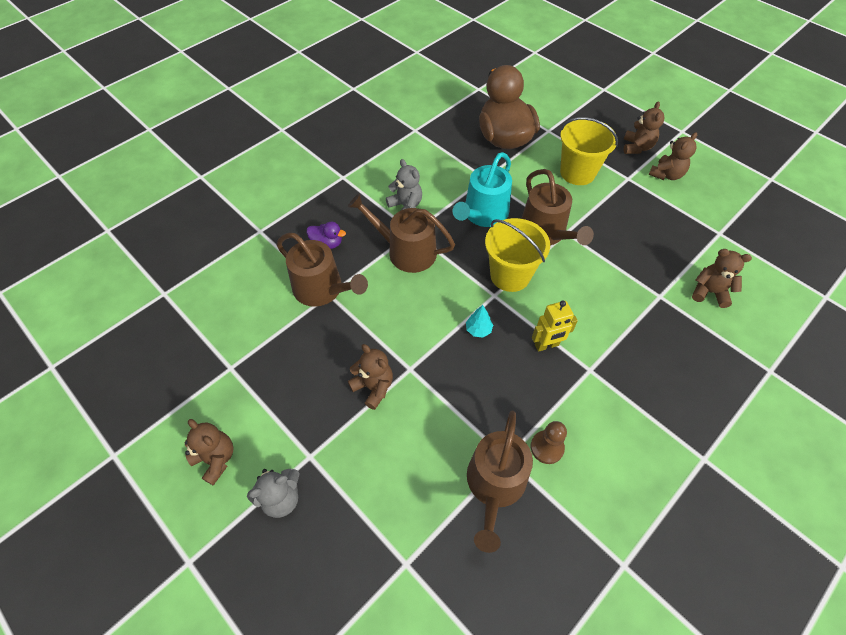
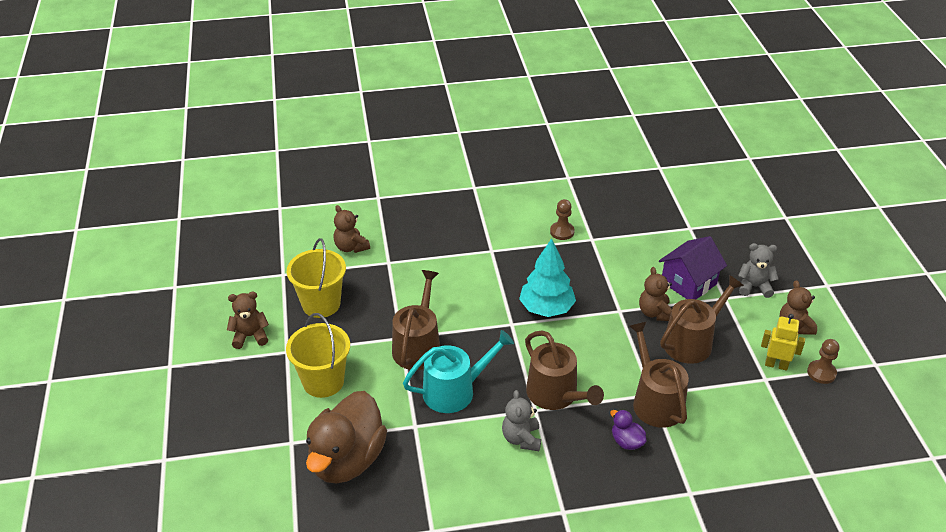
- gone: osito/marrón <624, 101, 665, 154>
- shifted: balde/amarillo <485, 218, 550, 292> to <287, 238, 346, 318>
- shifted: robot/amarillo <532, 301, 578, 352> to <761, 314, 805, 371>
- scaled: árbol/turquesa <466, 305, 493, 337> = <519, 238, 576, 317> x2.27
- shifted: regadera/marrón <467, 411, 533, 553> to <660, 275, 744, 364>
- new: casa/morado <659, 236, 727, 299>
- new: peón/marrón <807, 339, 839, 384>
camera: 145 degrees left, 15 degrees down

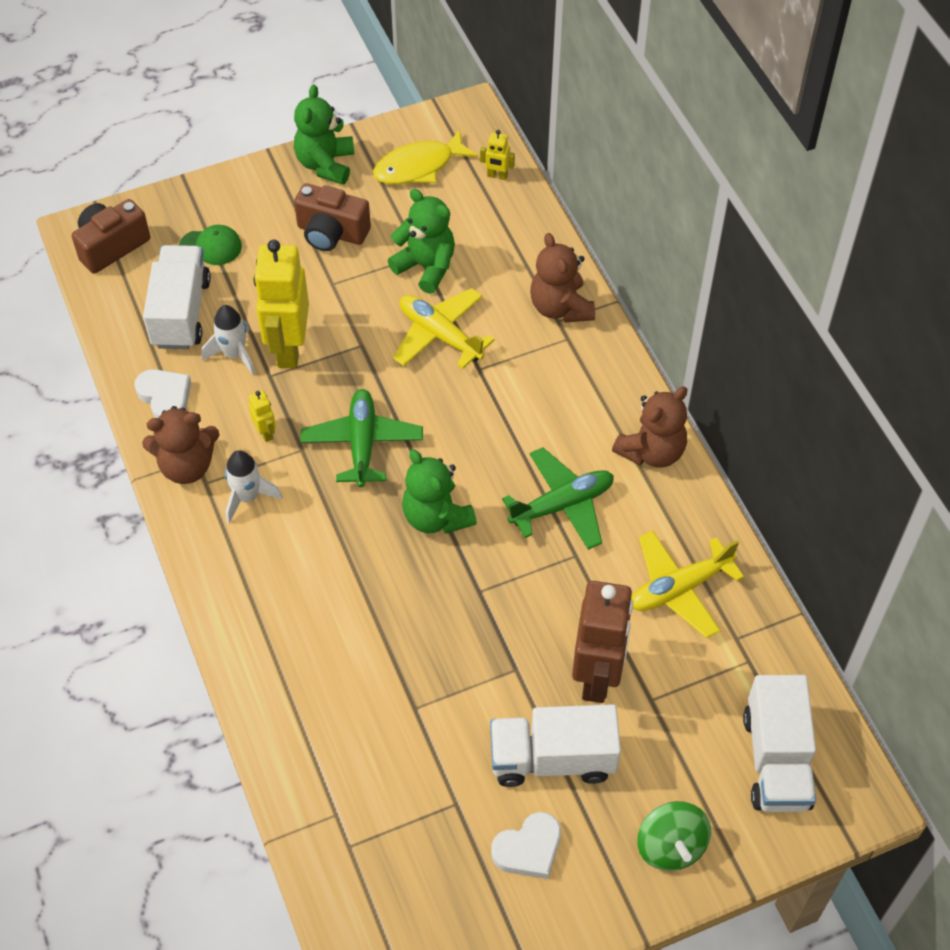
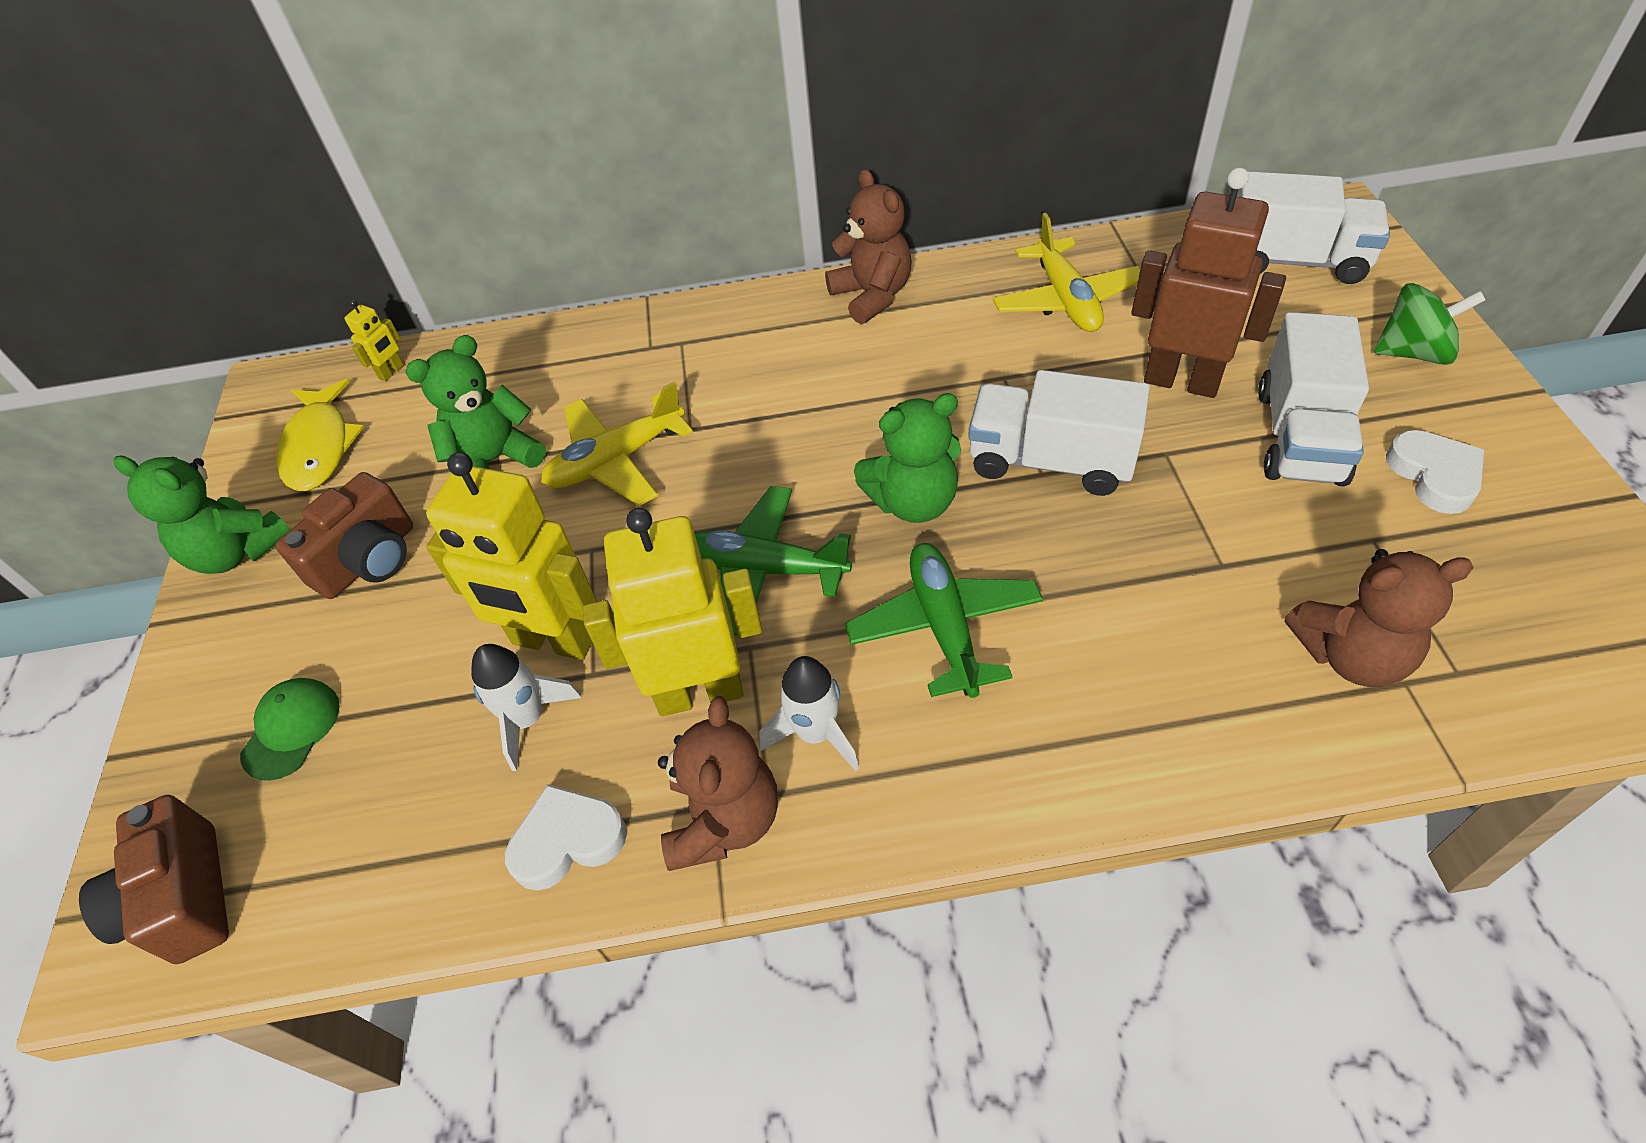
- shifted: osito/marrón <530, 233, 595, 323> to <1285, 549, 1474, 687>
- shifted: camión/blanco <143, 245, 211, 349> to <968, 370, 1150, 496>
- scaled: robot/amarillo <248, 390, 276, 442> = <583, 508, 762, 716> x2.38
- shifted: avión/verde <502, 447, 614, 550> to <845, 543, 1043, 698>
camera: 70 degrees left, 5 degrees down

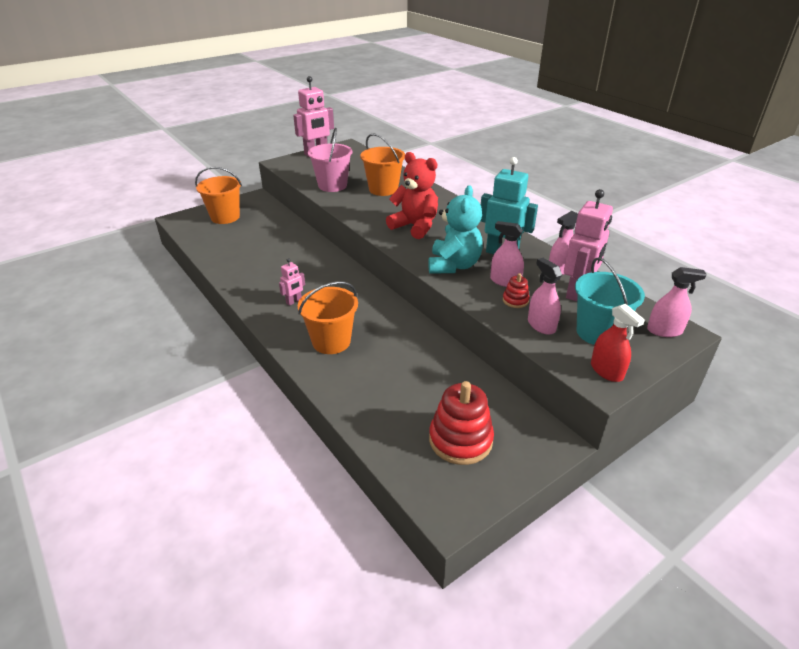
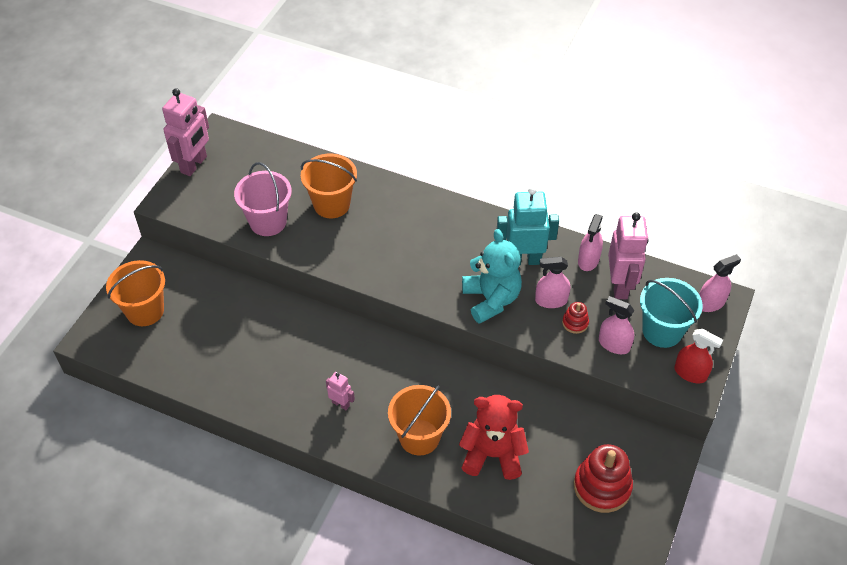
- shifted: osito/rojo <386, 152, 438, 239> to <459, 395, 529, 480>
- rotated: robot/rosa <279, 258, 305, 306> = <326, 372, 355, 410> 75 degrees counterclockwise
camera: 30 degrees left, 15 degrees up

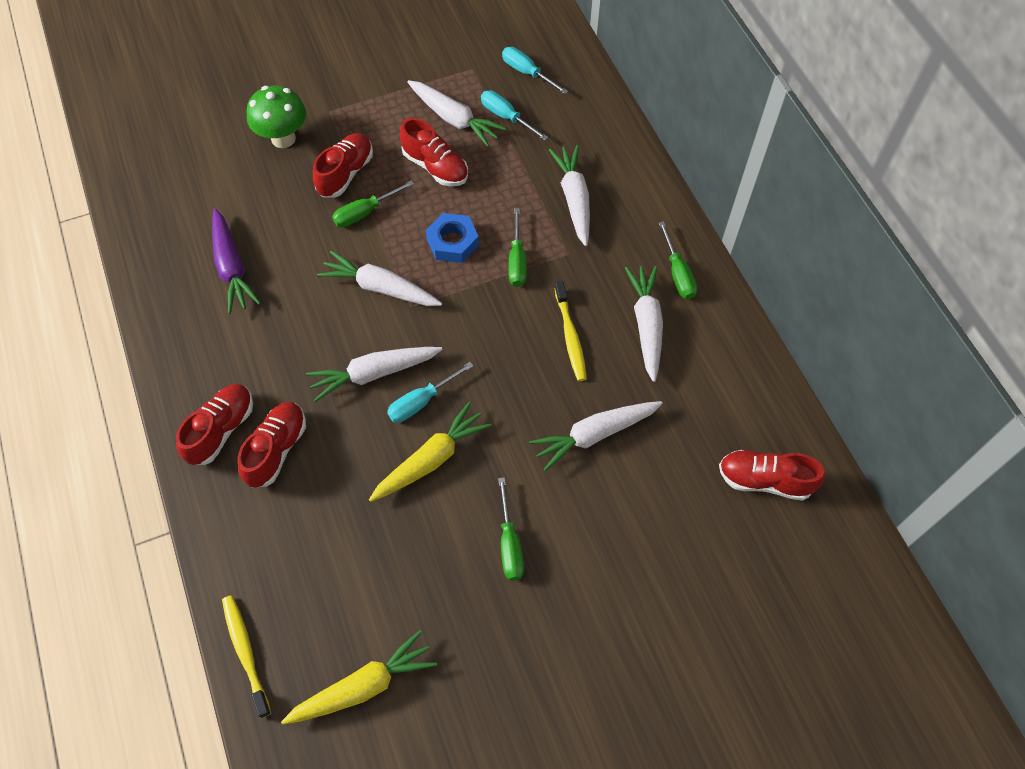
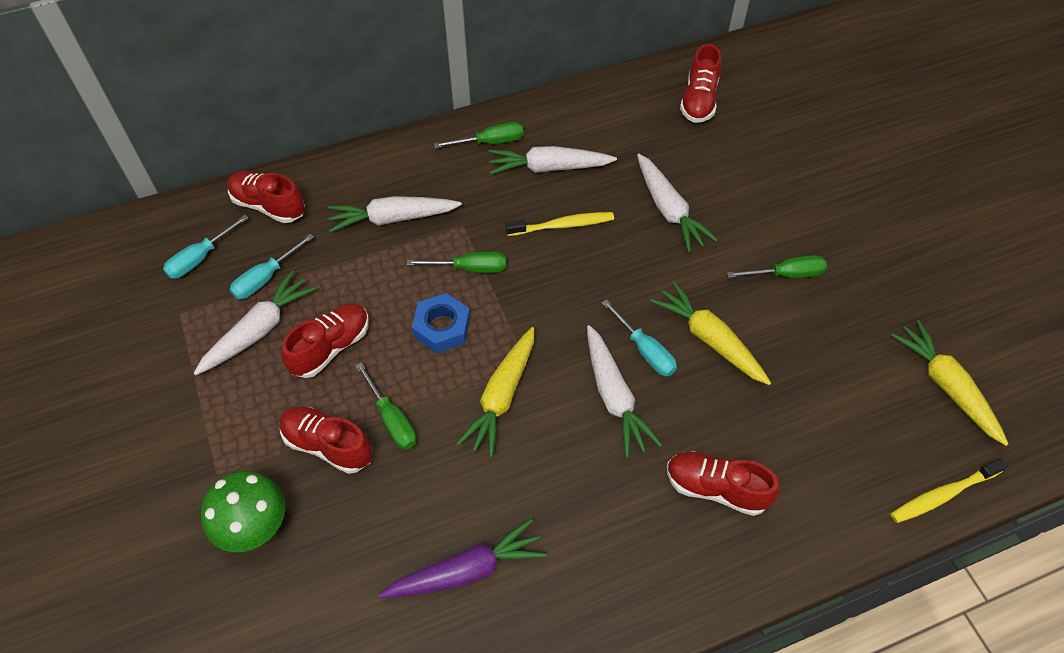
- repainted: zanahoria/blanco <317, 251, 442, 306> to zanahoria/amarillo <457, 327, 534, 458>
- shifted: zapato/rojo <176, 384, 253, 465> to <227, 171, 305, 223>
camera: 90 degrees left, 5 degrees down

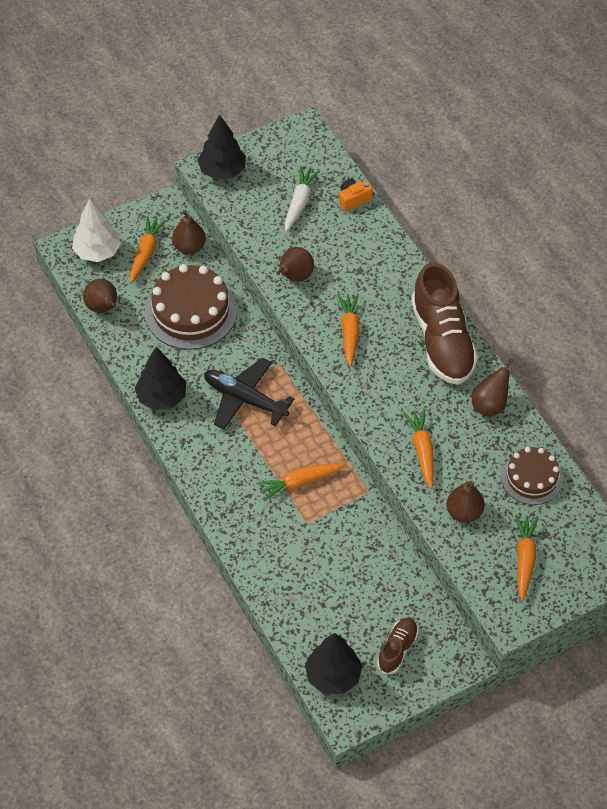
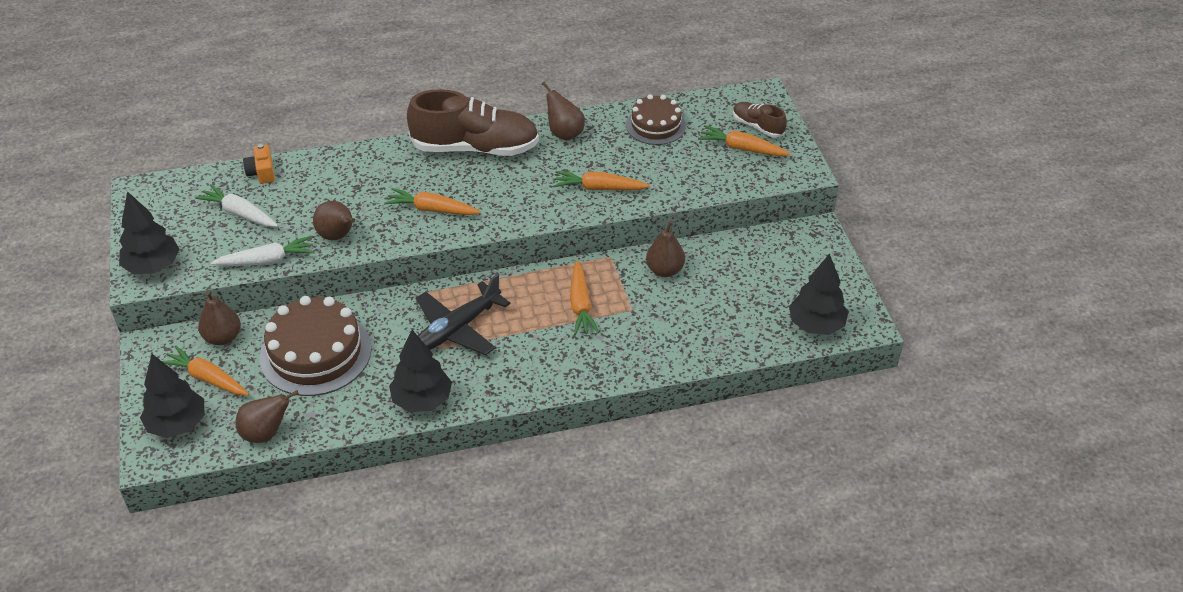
- repainted: árbol/blanco <72, 198, 121, 262> to árbol/negro <140, 354, 204, 438>
- shifted: pera/marrón <447, 481, 484, 523> to <646, 221, 685, 277>
- shifted: zapato/marrón <377, 618, 418, 674> to <733, 102, 787, 138>
- new: zanahoria/blanco <211, 236, 315, 266>
camera: 75 degrees left, 10 degrees down

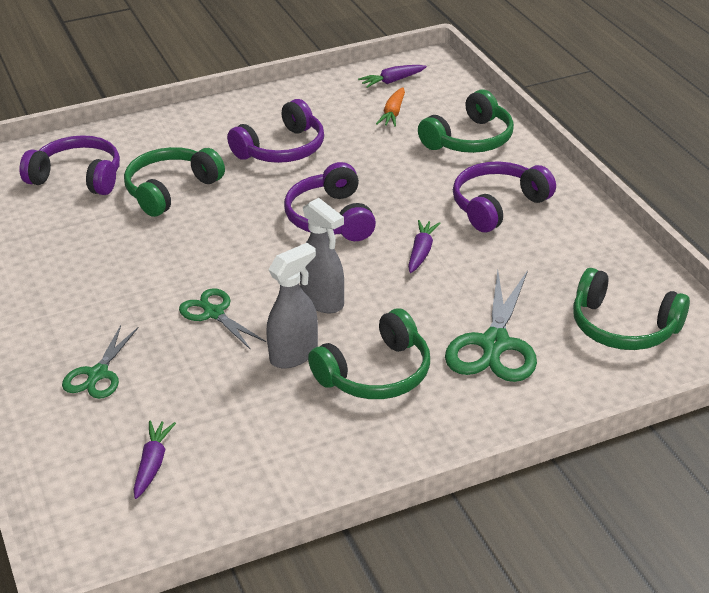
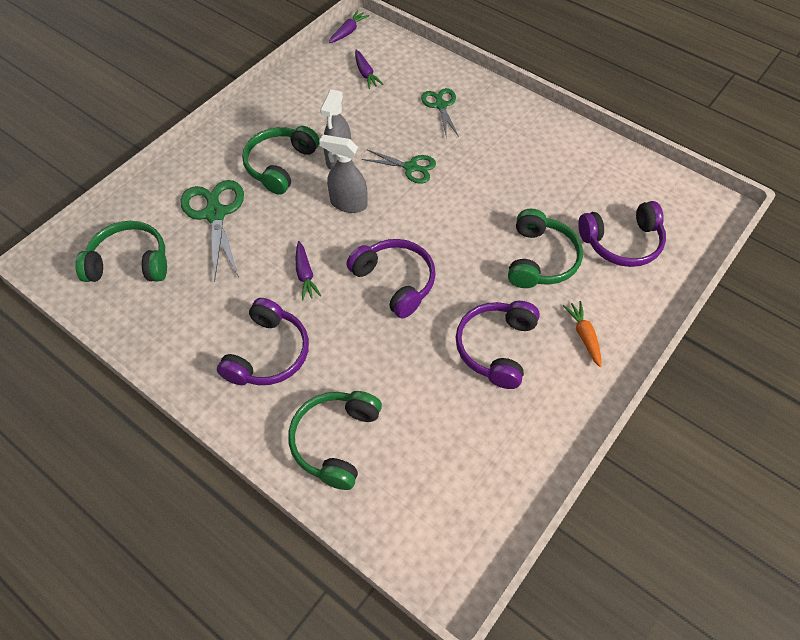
- shifted: zanahoria/morado <358, 65, 427, 88> to <329, 10, 369, 43>
- shifted: zanahoria/naranja <376, 88, 405, 127> to <563, 301, 602, 367>
camera: 150 degrees right, 20 degrees up

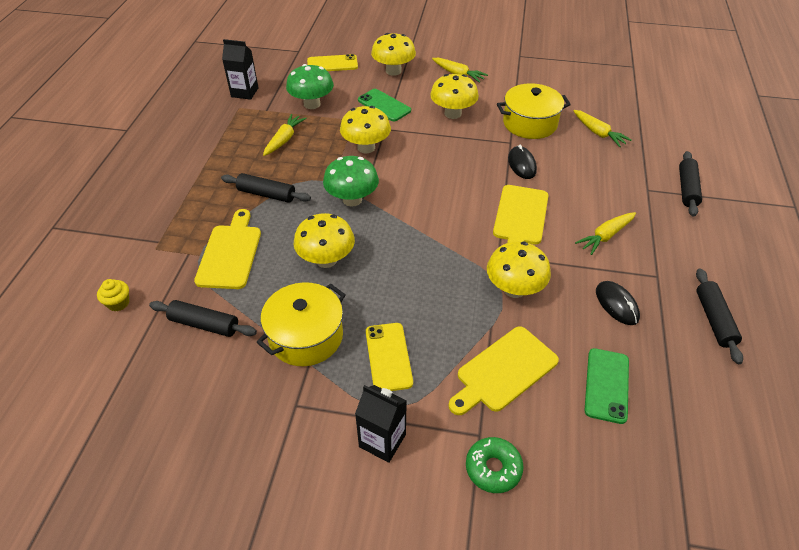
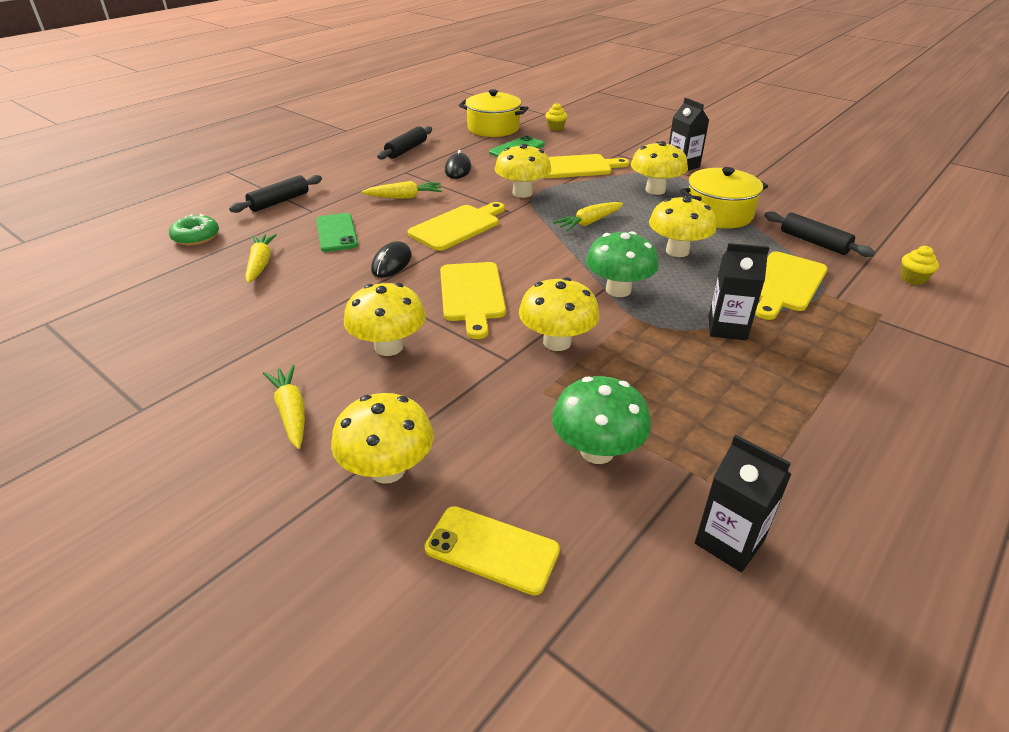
- shifted: olla/amarillo <497, 83, 571, 139> to <459, 89, 528, 137>
- shifted: móvil/verde <358, 89, 411, 121> to <316, 213, 358, 252>
- shifted: zanahoria/amarillo <263, 114, 307, 156> to <553, 202, 623, 231>
- swapped: rodillo/negro <221, 173, 311, 203> to cartón de leche/negro <708, 243, 769, 340>
- swapped: móvil/amarillo <366, 323, 413, 391> to seta/amarillo <631, 141, 688, 195>
- shifted: rosquilla/verde <466, 437, 524, 493> to <169, 214, 219, 245>
- new: magdalena/amarillo <545, 103, 567, 131>
- new: tabla de cortar/amarillo <440, 262, 506, 339>
camera: 150 degrees left, 10 degrees down

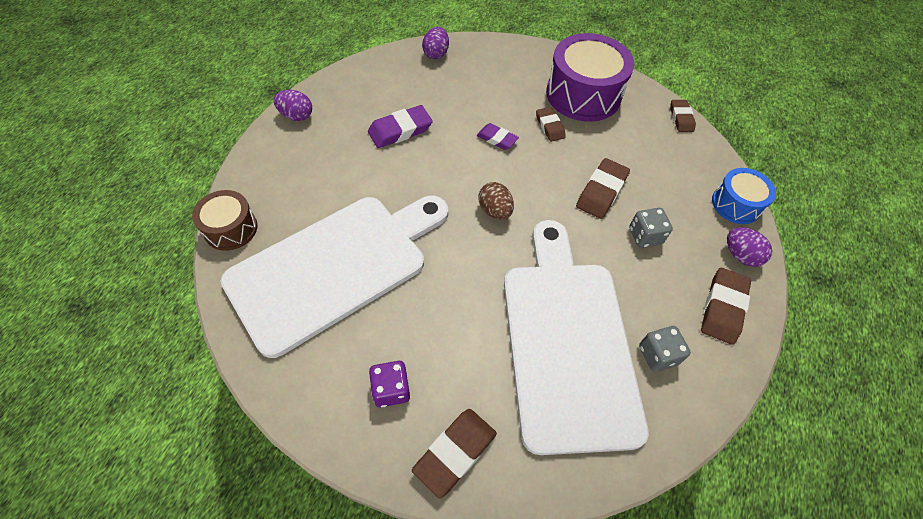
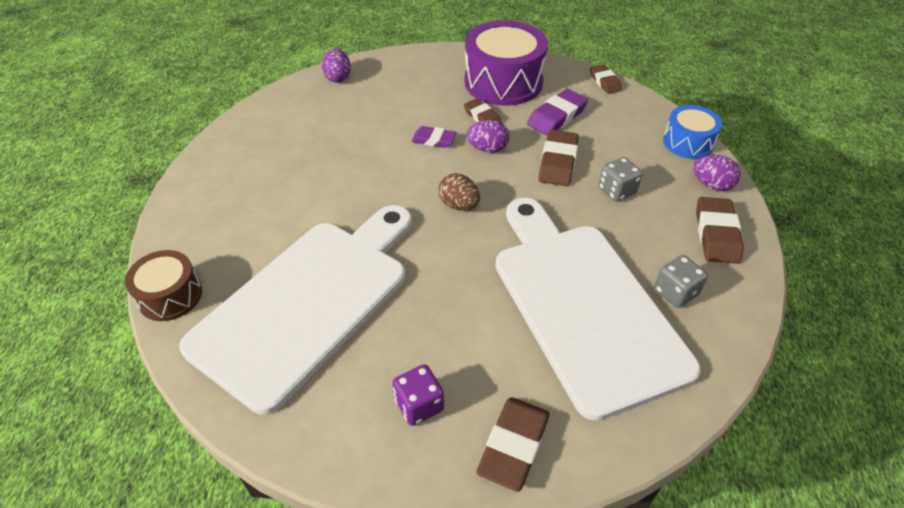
- shifted: huevo/morado <274, 90, 312, 121> to <466, 120, 509, 153>
- shifted: goma de borrar/morado <368, 105, 433, 148> to <527, 89, 588, 136>
camera: 15 degrees left, 10 degrees down

